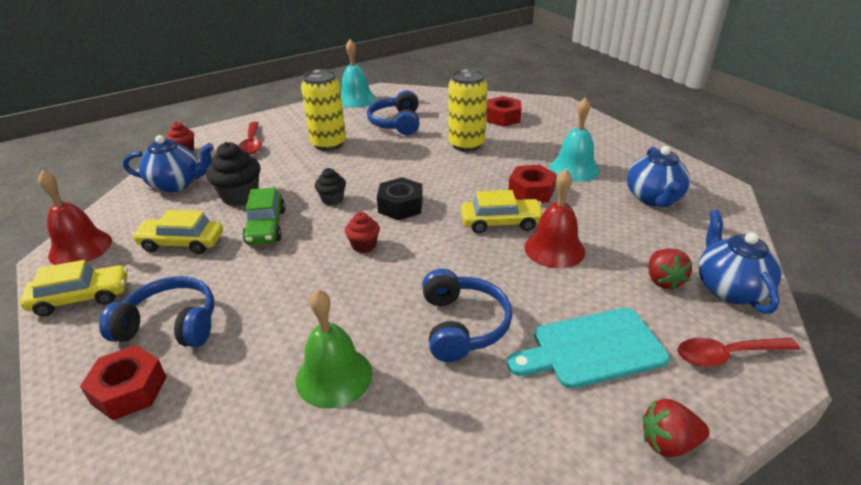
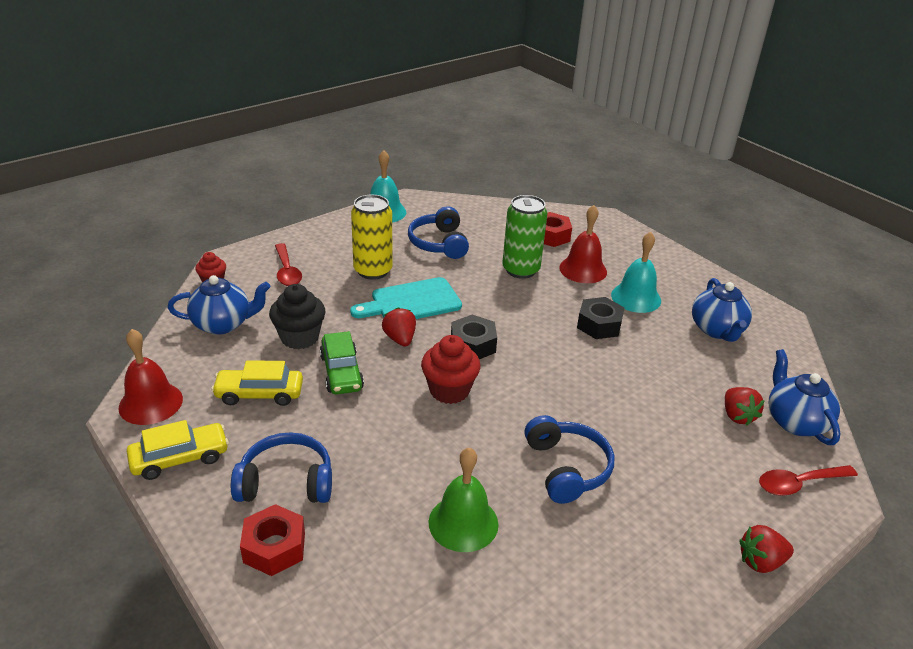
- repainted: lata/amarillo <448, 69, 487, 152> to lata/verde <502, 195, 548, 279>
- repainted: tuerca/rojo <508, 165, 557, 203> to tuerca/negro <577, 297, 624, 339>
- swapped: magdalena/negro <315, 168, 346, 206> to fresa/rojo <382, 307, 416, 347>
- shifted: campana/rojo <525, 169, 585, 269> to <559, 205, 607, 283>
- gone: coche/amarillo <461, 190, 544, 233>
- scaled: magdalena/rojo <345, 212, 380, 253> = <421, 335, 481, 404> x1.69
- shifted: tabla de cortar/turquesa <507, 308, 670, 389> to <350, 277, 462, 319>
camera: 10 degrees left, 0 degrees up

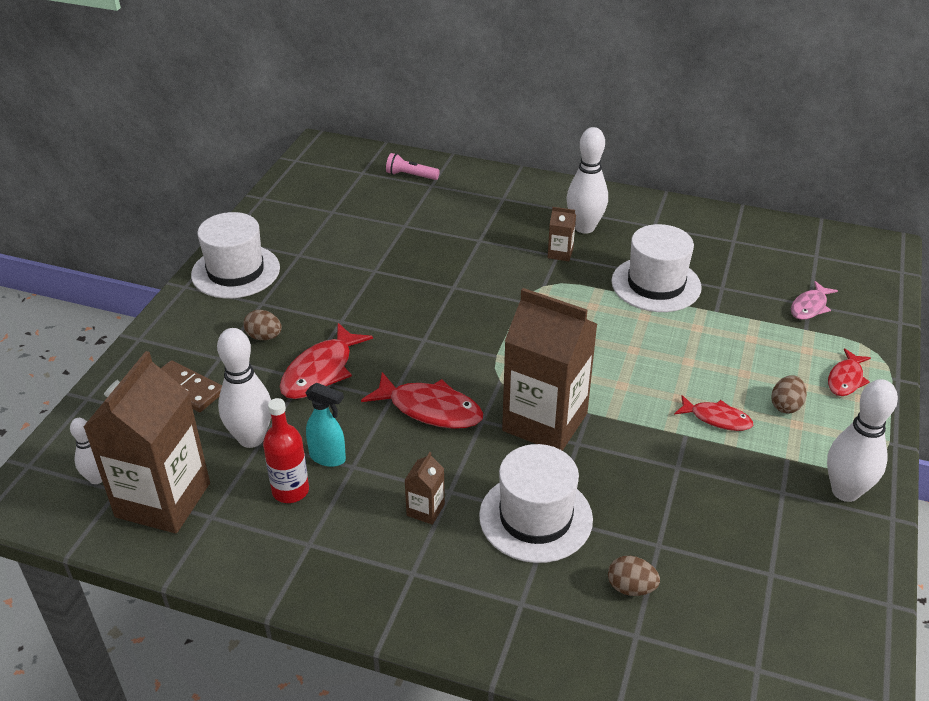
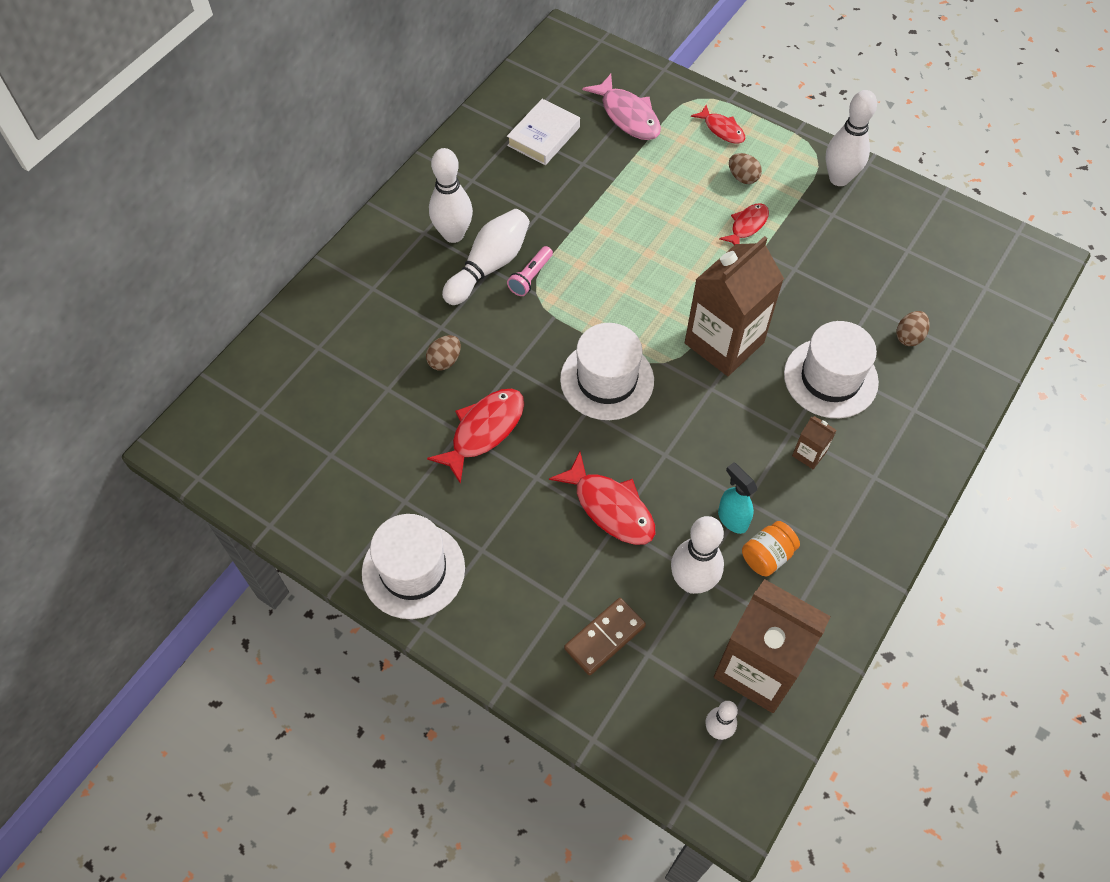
- shifted: lámpara de mano/rosa <386, 153, 440, 180> to <507, 246, 553, 296>
- swapped: cartón de leche/marrón <547, 207, 576, 261> to bolo/blanco <442, 209, 530, 305>
- shifted: sombrero/blanco <612, 224, 702, 312> to <560, 323, 654, 420>
- scaled: pez/rosa <791, 281, 838, 320> = <582, 74, 661, 140> x1.62
- shifted: huevo/marrón <243, 310, 282, 340> to <426, 335, 461, 370>
- shifted: pez/rojo <361, 372, 483, 429> to <427, 389, 524, 484>
- rotated: pulverizador/turquesa <305, 383, 346, 467> = <718, 463, 757, 534> 75 degrees counterclockwise
- swapped: botella/rojo <263, 398, 309, 503> to tarro/naranja <742, 521, 800, 576>
- new: libro/blanco <507, 99, 580, 165>
camera: 75 degrees left, 20 degrees up

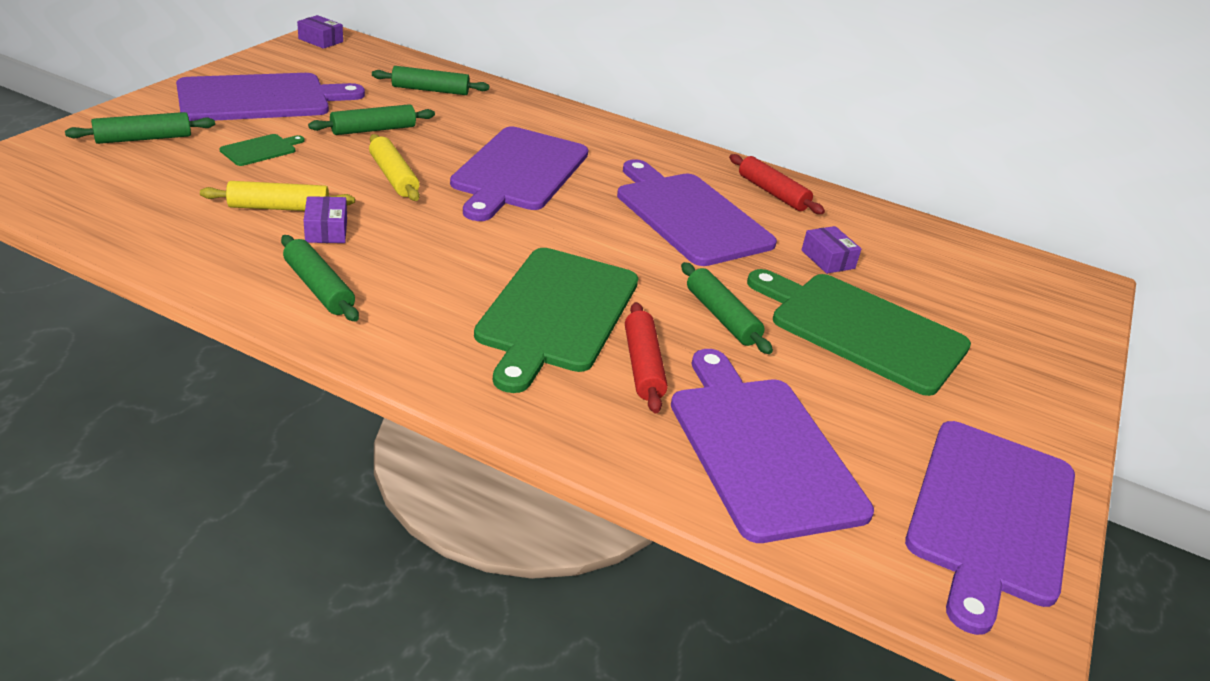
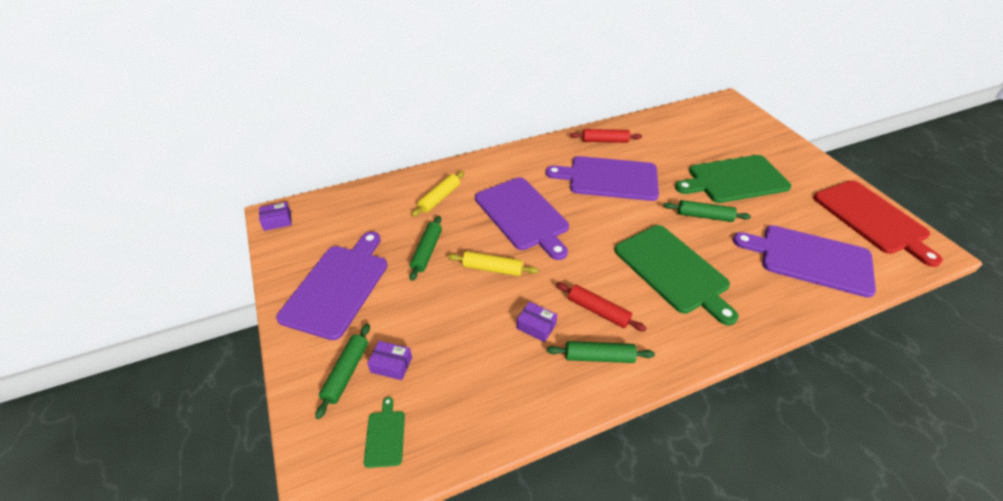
- gone: rodillo/verde <372, 66, 489, 95>
- shifted: tabla de cortar/verde <220, 134, 305, 166> to <364, 397, 405, 468>
- shifted: rodillo/amarillo <200, 181, 355, 211> to <412, 171, 464, 217>
- shifted: caja/morado <802, 226, 861, 274> to <367, 341, 412, 380>
- shifted: rodillo/rojo <625, 302, 668, 413> to <556, 283, 646, 331>
- repainted: tabla de cortar/morado <905, 421, 1075, 635> to tabla de cortar/rojo <813, 181, 943, 267>
camera: 45 degrees left, 10 degrees up

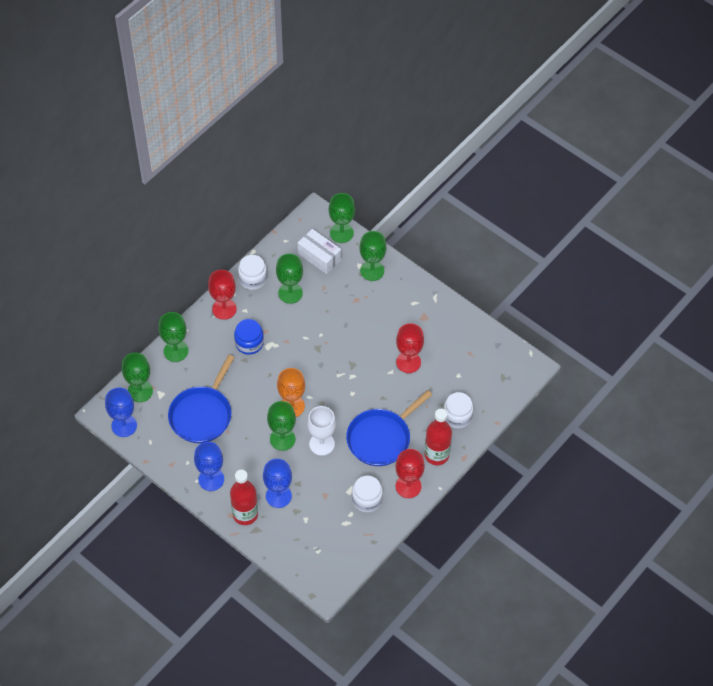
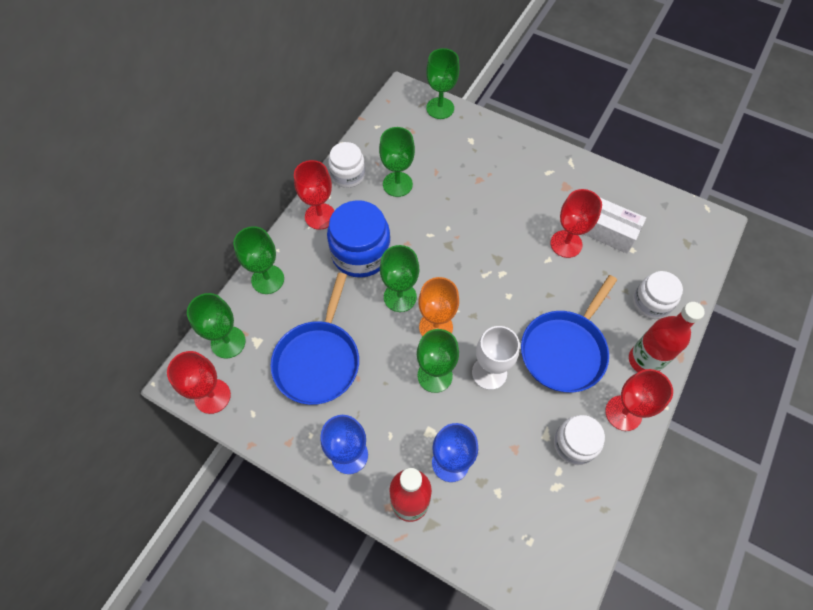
- shifted: caja/blanco <298, 229, 341, 274> to <584, 198, 646, 254>
- shifted: copa/verde <359, 231, 386, 281> to <380, 245, 419, 312>
- scaled: tarro/azul <234, 319, 264, 355> = <327, 200, 391, 278> x1.60
- repainted: copa/azul <105, 387, 137, 437> to copa/rojo <167, 351, 231, 414>
camera: 10 degrees left, 5 degrees up

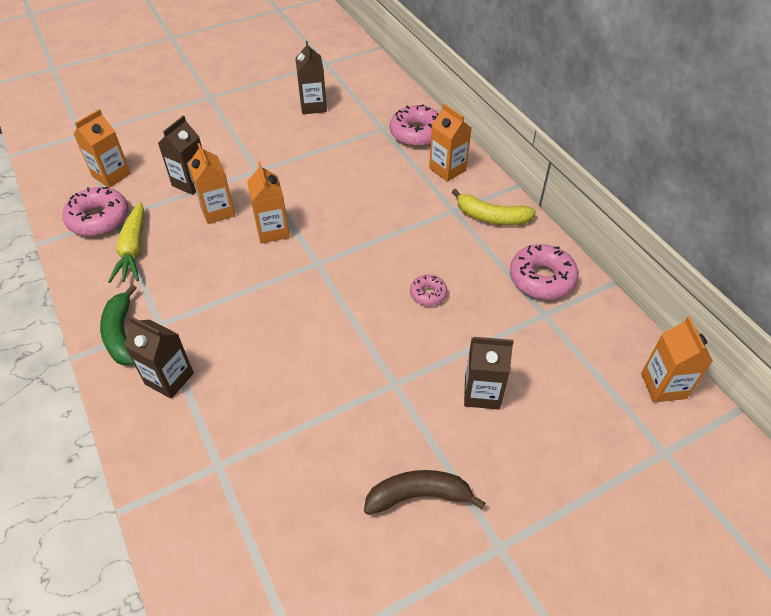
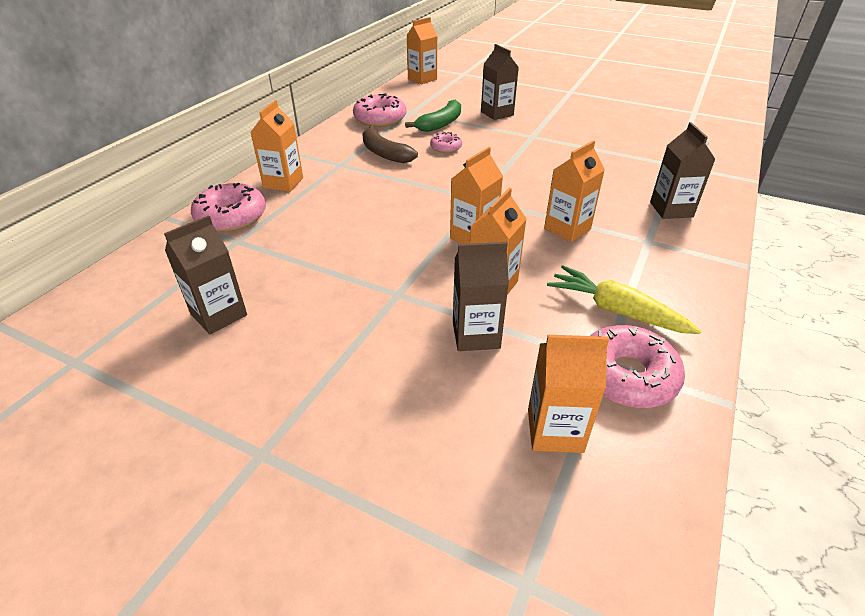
- gone: plátano/amarillo <452, 189, 536, 225>
- rotated: zanahoria/amarillo <108, 202, 144, 283> = <547, 265, 701, 334> 105 degrees counterclockwise
- shifted: plátano/verde <100, 285, 137, 366> to <405, 100, 461, 132>
- shifted: plátano/marrón <364, 470, 485, 515> to <362, 125, 418, 163>
- new: cartón de leche/naranja <544, 140, 605, 242>
camera: 125 degrees left, 10 degrees down

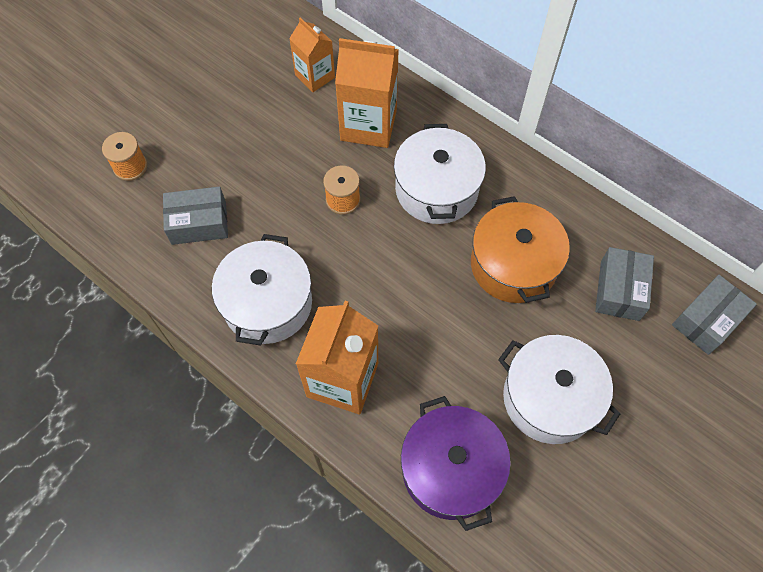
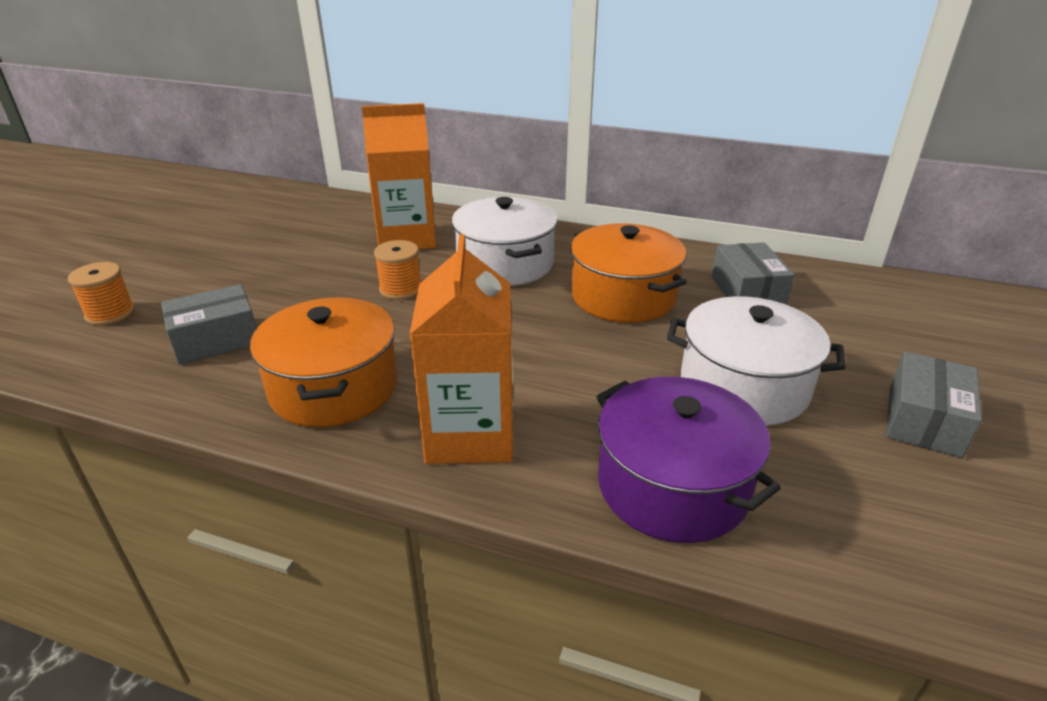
- gone: cartón de leche/naranja <289, 17, 335, 92>
- repainted: olla/blanco <212, 234, 312, 346> to olla/naranja <250, 297, 397, 427>
- shifted: caja/gris <672, 275, 757, 355> to <886, 352, 982, 458>
camera: 20 degrees left, 30 degrees down

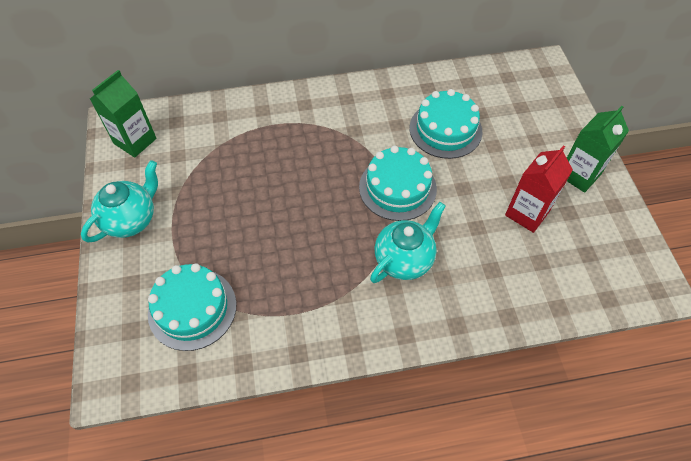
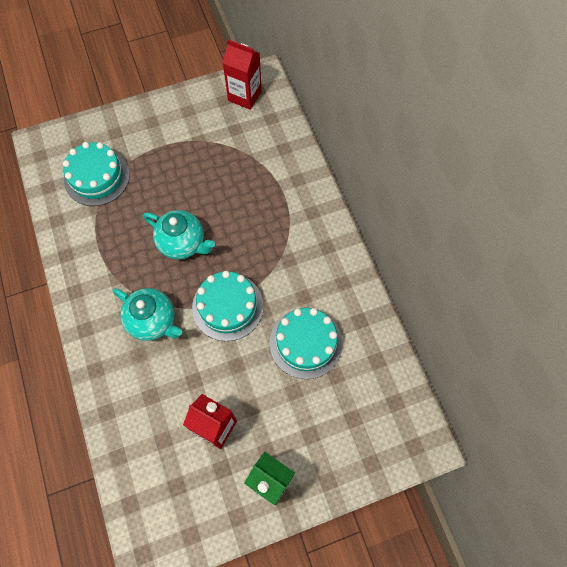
- repainted: cartón de leche/verde <90, 70, 157, 158> to cartón de leche/rojo <223, 39, 262, 110>
- shifted: tetera/turquesa <81, 160, 158, 243> to <143, 210, 215, 259>
camera: 80 degrees right, 10 degrees up

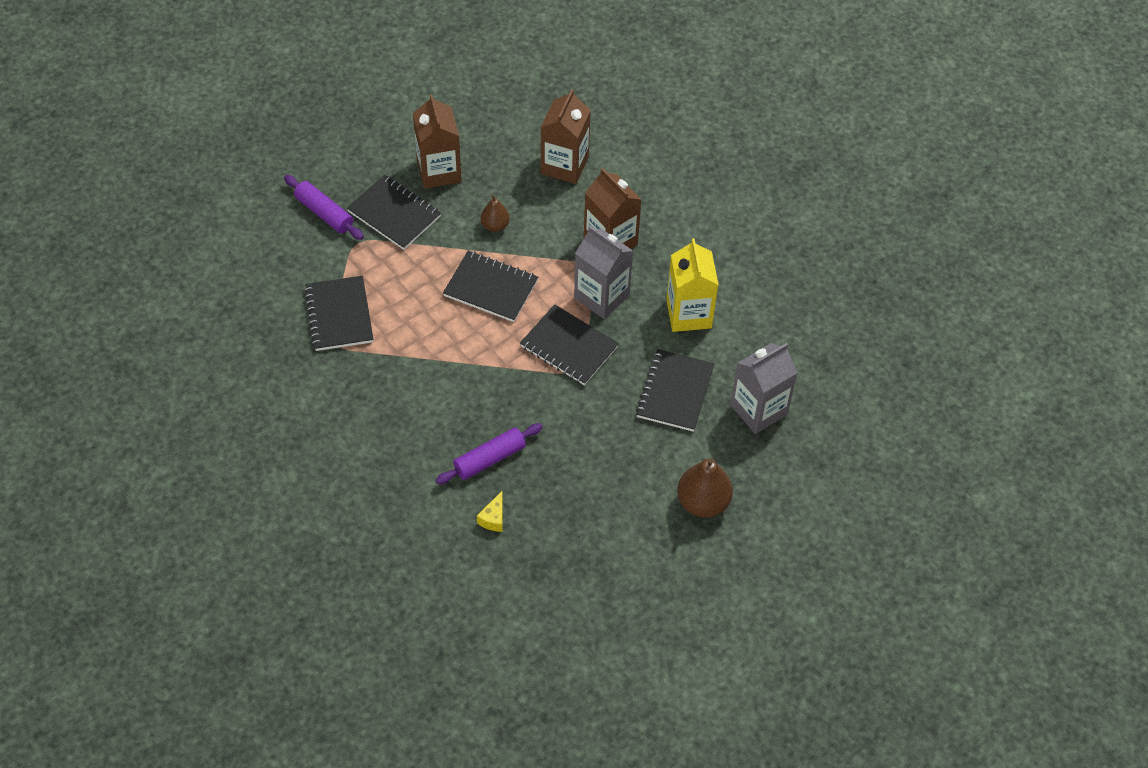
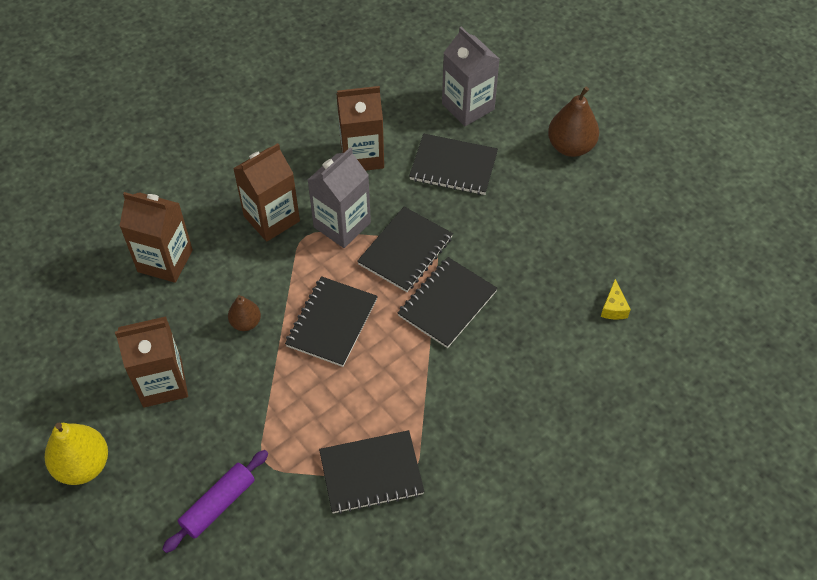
- shifted: cuaderno/negro <347, 175, 441, 250> to <398, 257, 498, 348>
- repainted: cartón de leche/amarillo <666, 238, 719, 332> to cartón de leche/marrón <336, 86, 384, 171>
- gone: rodillo/morado <436, 423, 543, 484>
- rotated: queso/amarillo <477, 491, 503, 532> = <601, 279, 631, 320> 75 degrees clockwise
- new: pera/amarillo <45, 423, 108, 485>
camera: 90 degrees left, 0 degrees up

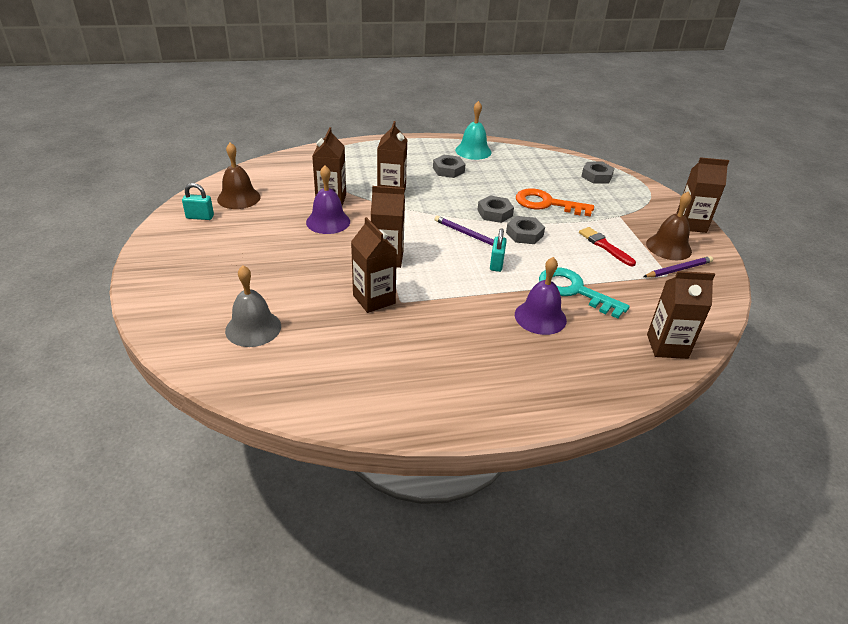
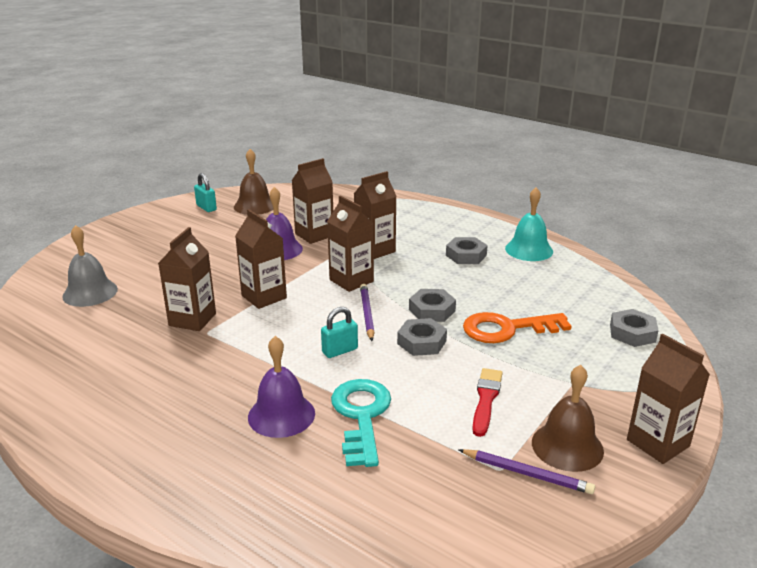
- rotated: llave/naranja <516, 189, 594, 217> = <463, 312, 572, 343> 75 degrees counterclockwise
- shifted: cartón de leche/marrón <647, 271, 715, 359> to <327, 196, 374, 292>
camera: 50 degrees right, 10 degrees down

